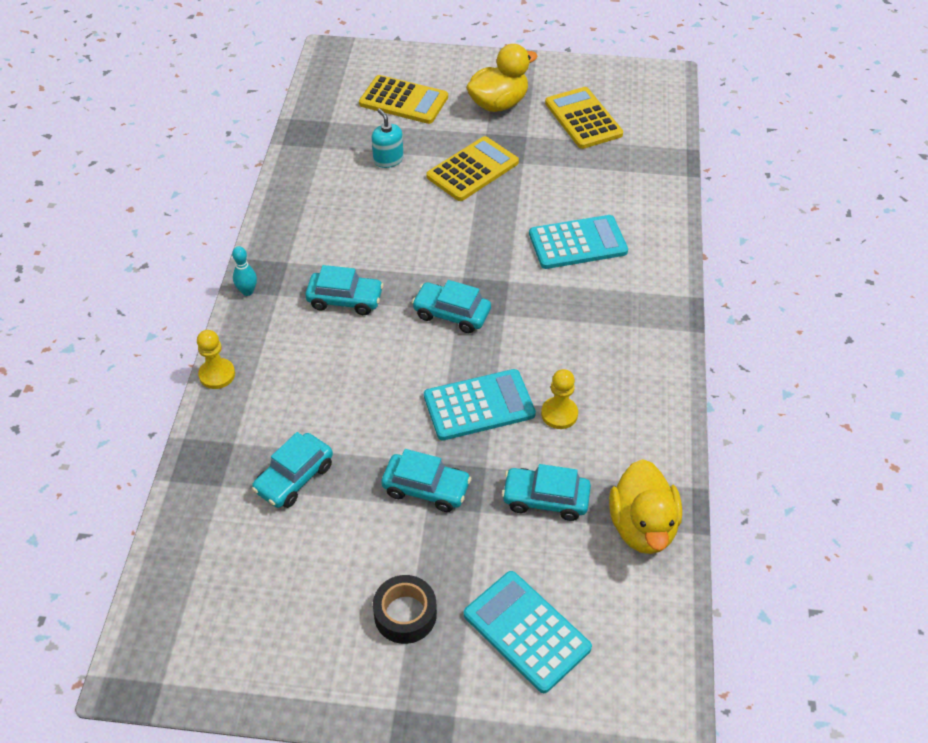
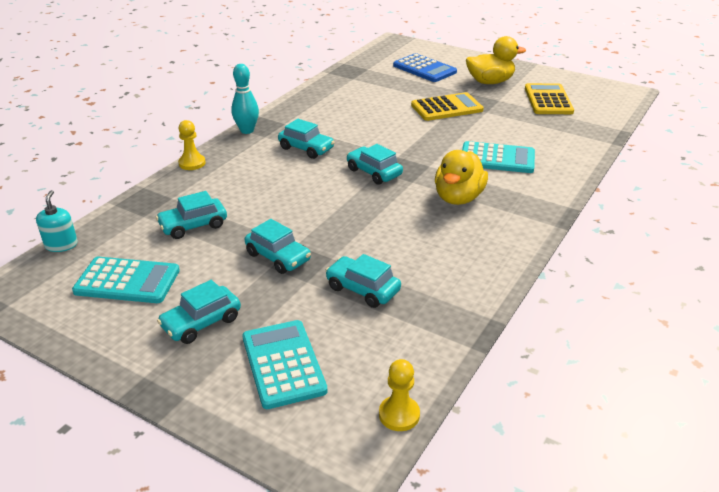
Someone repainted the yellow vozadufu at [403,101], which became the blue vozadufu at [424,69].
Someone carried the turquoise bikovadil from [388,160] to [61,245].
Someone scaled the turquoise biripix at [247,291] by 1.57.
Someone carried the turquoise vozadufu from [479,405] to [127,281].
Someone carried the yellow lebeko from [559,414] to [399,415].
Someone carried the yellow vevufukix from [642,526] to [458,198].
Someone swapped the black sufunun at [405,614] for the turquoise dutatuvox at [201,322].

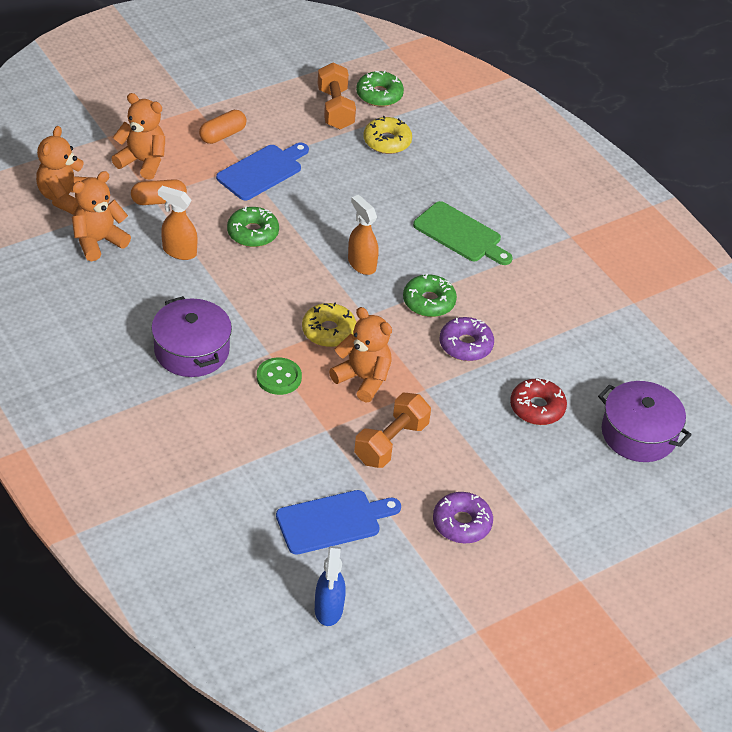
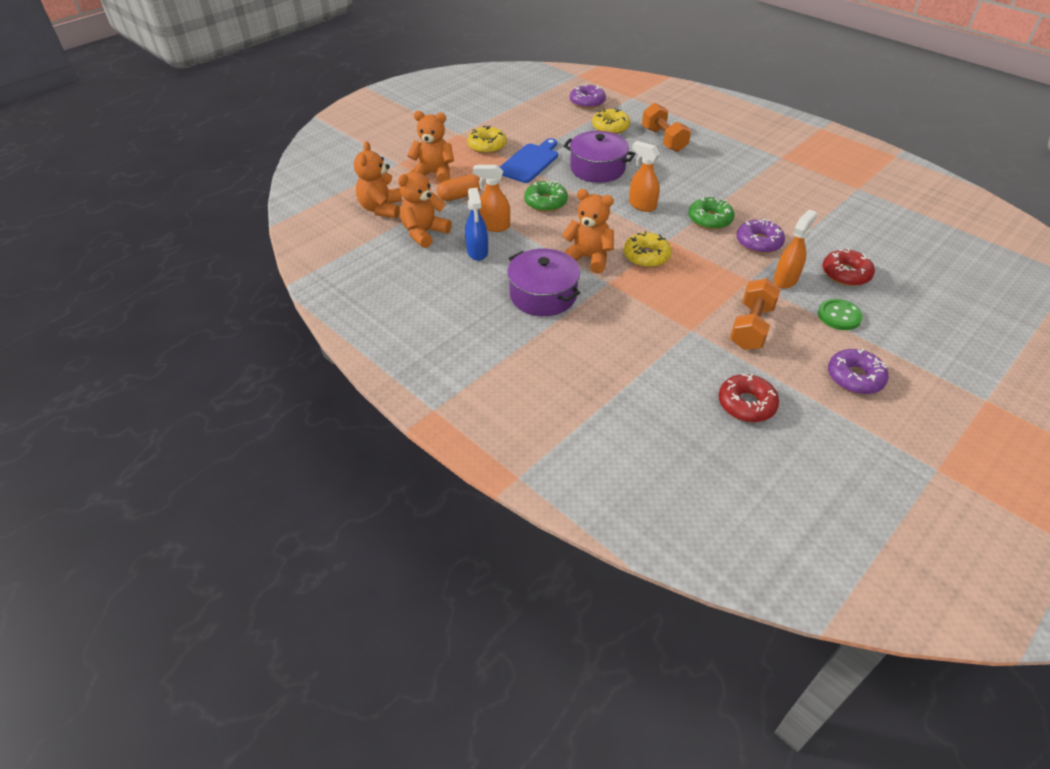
Someone carried the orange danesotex from [335,109] to [663,140].
Someone repainted the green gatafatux at [379,95], which became the purple gatafatux at [587,102].
Someone swapped the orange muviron at [222,135] for the yellow gatafatux at [487,146].
Someone took away the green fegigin at [460,234].
Someone carried the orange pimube from [363,379] to [588,258].
Someone carried the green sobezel from [279,377] to [839,316].
Someone carried the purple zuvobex from [638,434] to [597,169].
Someone swapped the blue fegigin at [333,521] for the red gatafatux at [746,404].
Someone carried the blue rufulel from [328,609] to [477,252].
Someone put down the orange rufulel at [785,279].

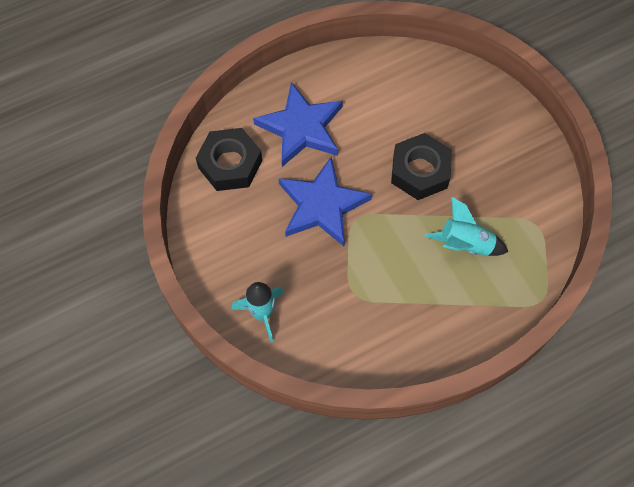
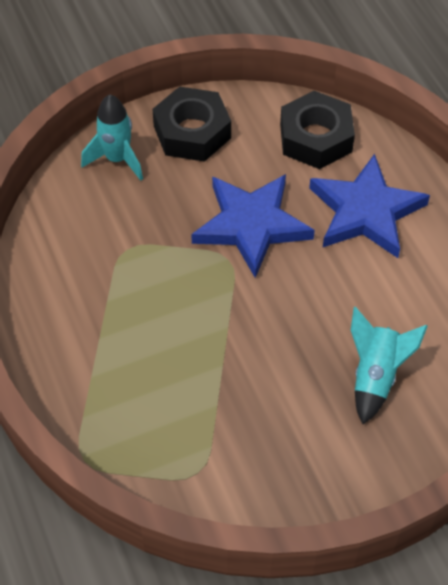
Someone carried the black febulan from [420,171] to [192,132].
Someone carried the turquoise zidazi from [465,244] to [375,376].

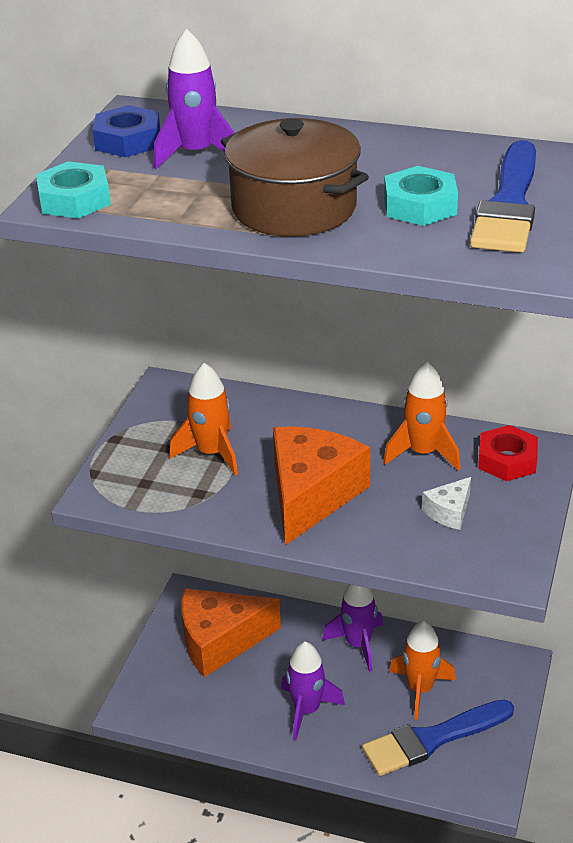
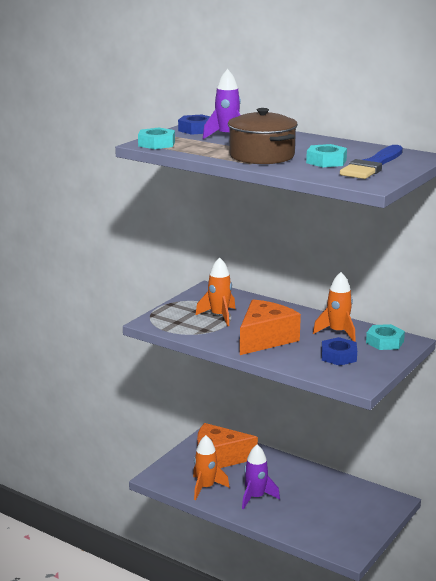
Someone repainted the red febulan at [507,460], which became the turquoise febulan at [385,342].
Someone swapped the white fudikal at [449,512] for the blue febulan at [338,356].
Someone took away the purple zidazi at [358,644].
Someone carried the orange zidazi from [420,689] to [206,487].
Someone took away the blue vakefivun at [432,739].

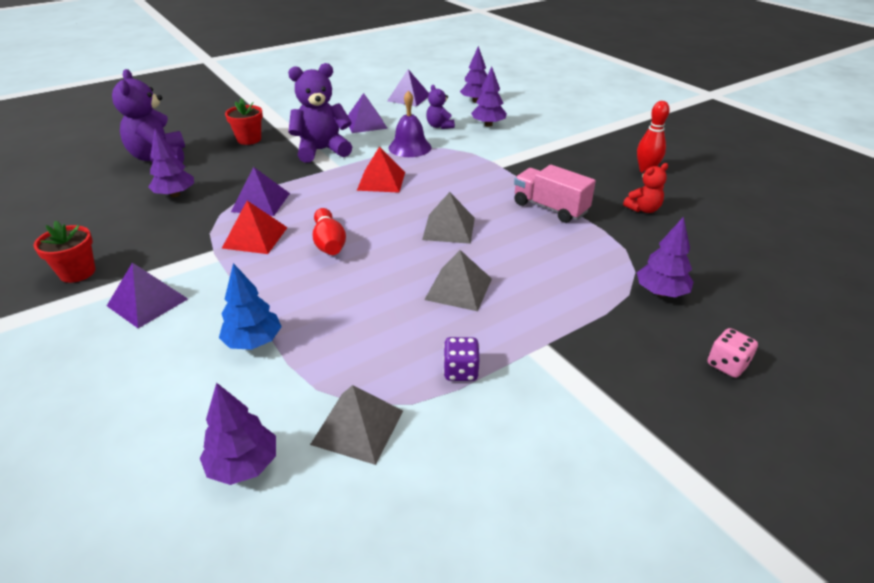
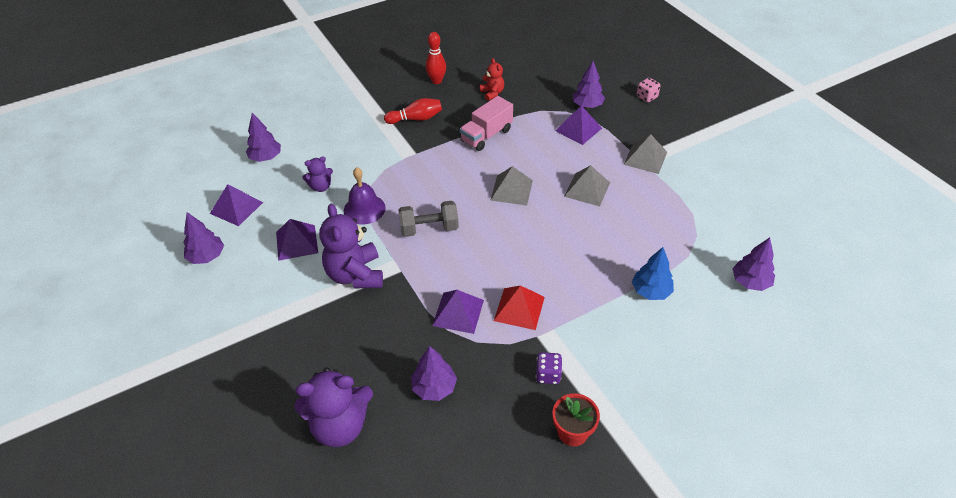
Someone carried the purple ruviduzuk from [488,124] to [207,257].
Someone took away the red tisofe at [249,139].
Someone swapped the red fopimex at [381,181] for the grey danesotex at [429,229].
Someone carried the red biripix from [329,243] to [416,119].
Someone carried the purple fopimex from [147,302] to [578,129].
Someone carried the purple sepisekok from [461,371] to [548,375].
Someone carried the grey fopimex from [358,427] to [645,158].

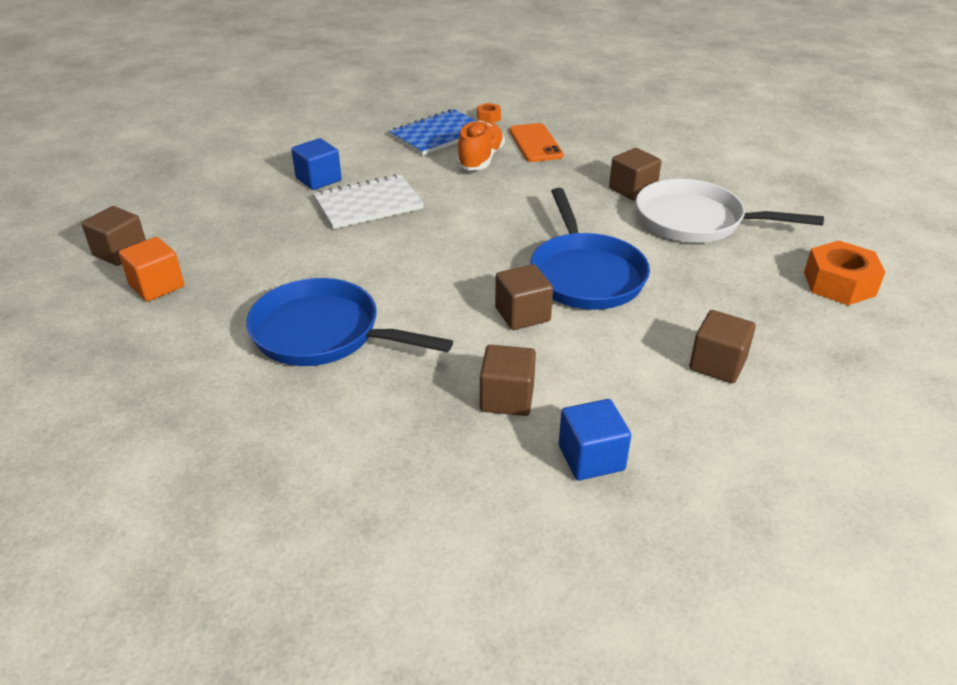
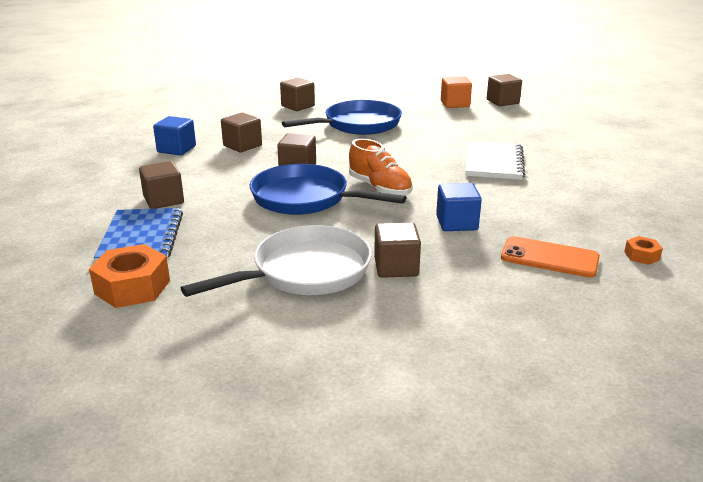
Someone carried the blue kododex from [438,134] to [141,237].
Someone carried the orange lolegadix from [480,159] to [379,188].
Someone carried the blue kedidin from [318,179] to [456,223].
Someone put down the brown kedidin at [298,106].

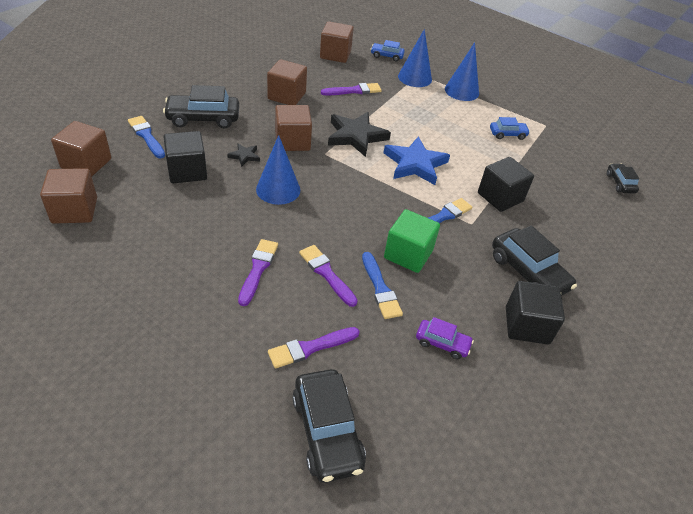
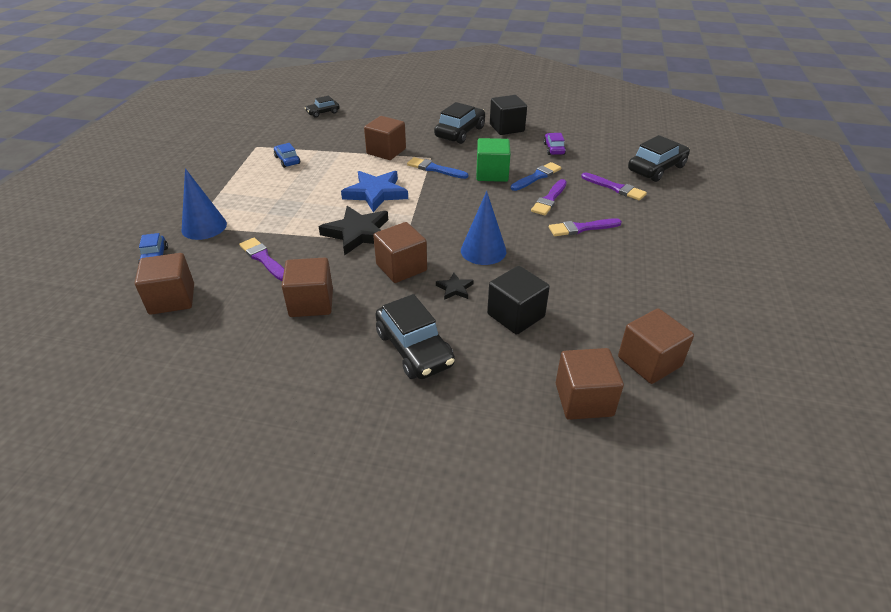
Someone took away the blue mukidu at [461,91].
Someone took away the blue vakefivun at [146,136].
Someone repainted the black kedidin at [500,197], which became the brown kedidin at [386,151].

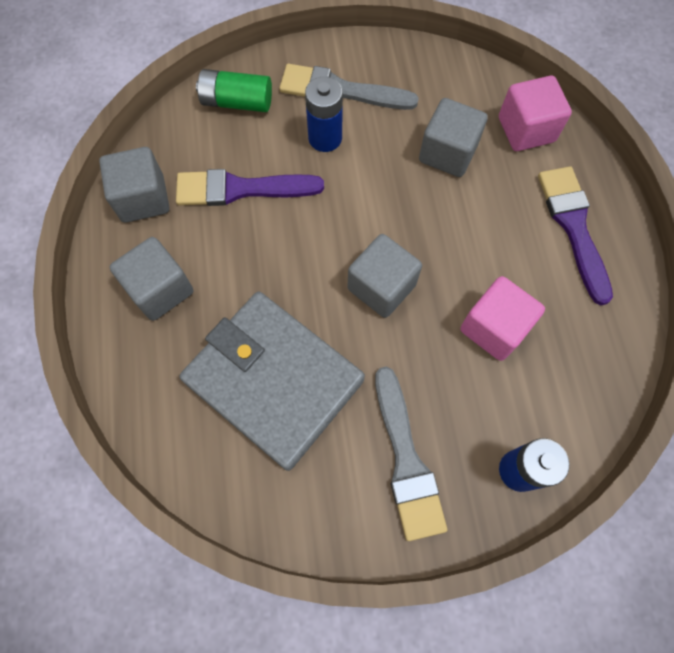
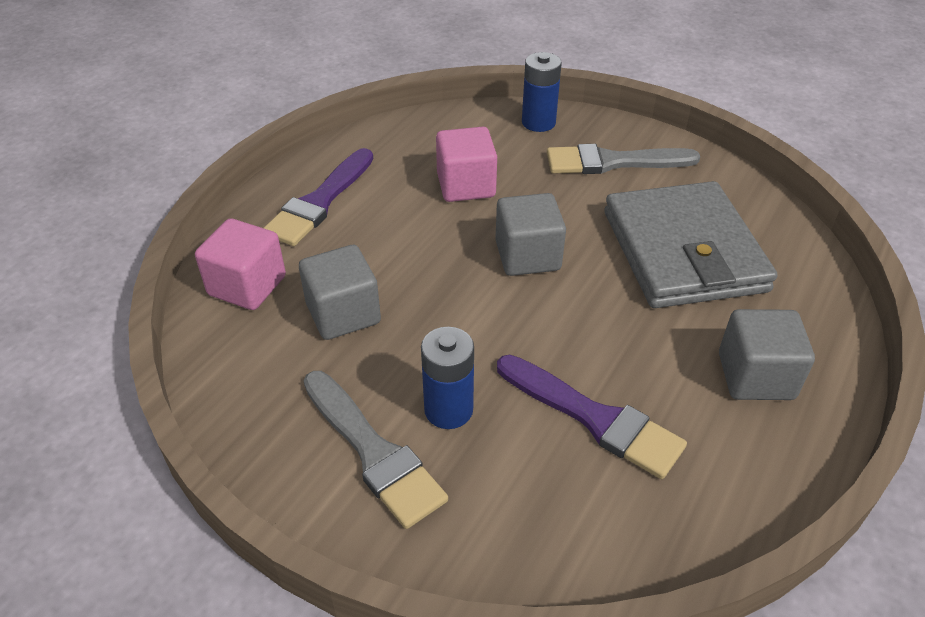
Someone took away the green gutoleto at [237,102].
Someone took away the grey kedidin at [143,199].
Someone rotated the grey vakefivun at [406,460] by 120 degrees counterclockwise.

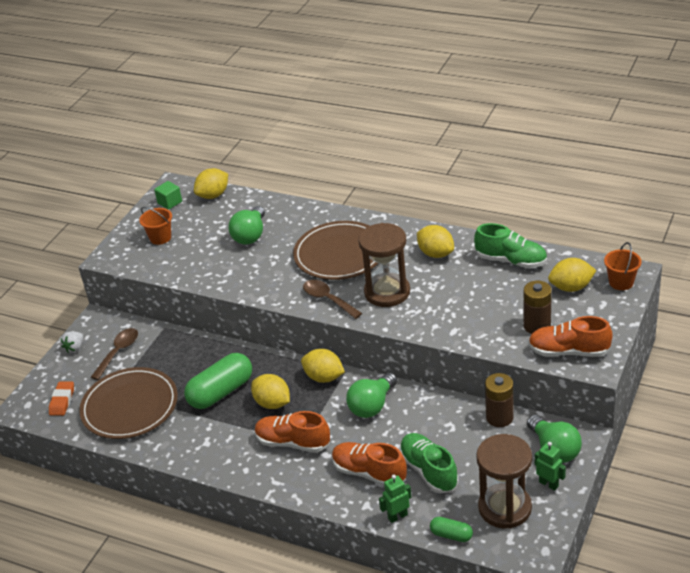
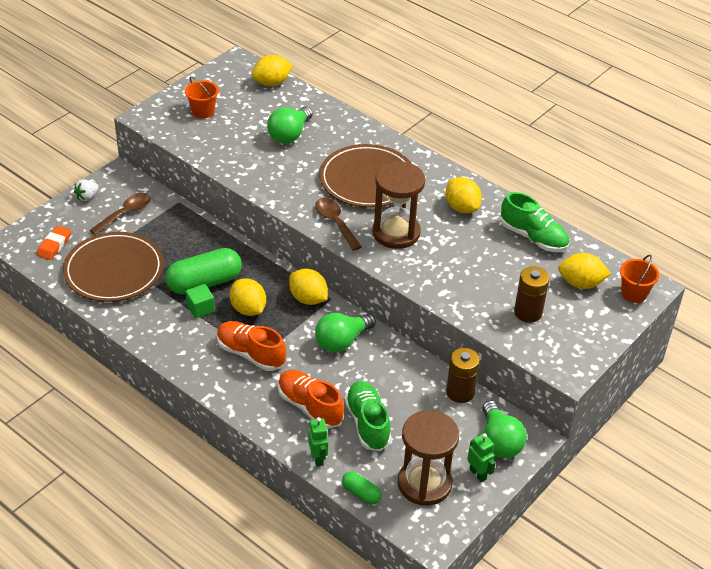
Someone carried the green kedidin from [170,202] to [200,308].
Someone took away the orange lolegadix at [569,351].
Someone rotated the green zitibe at [397,516] by 90 degrees clockwise.

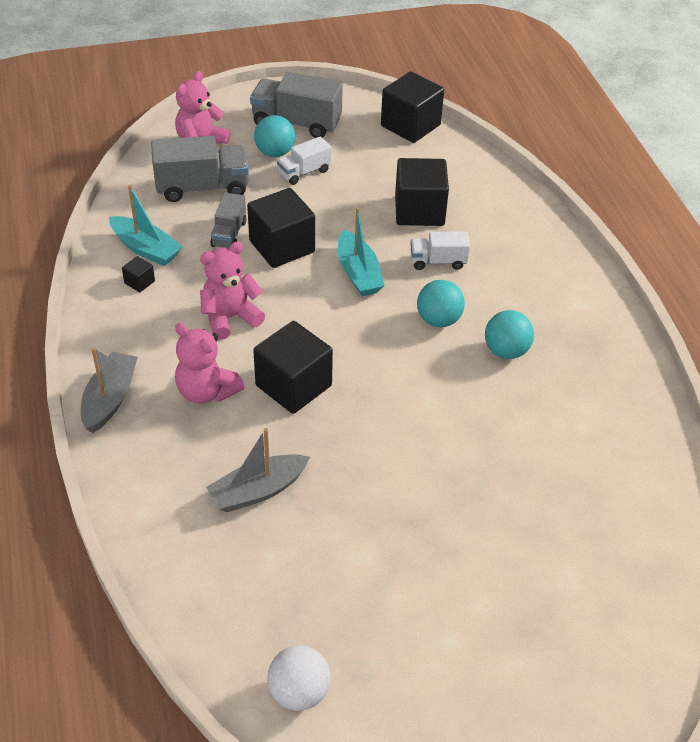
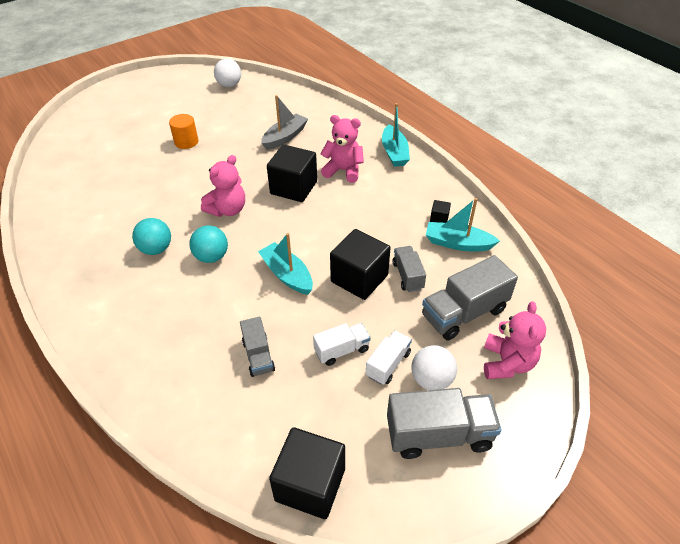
Someone repainted the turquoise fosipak at [275,153], which became the white fosipak at [431,380].
Someone swapped the black kedidin at [419,211] for the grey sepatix at [258,356].
Someone carried the white sepatix from [438,261] to [342,350].
Someone carried the pink pimube from [230,318] to [227,210].
Someone repainted the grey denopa at [110,399], which became the turquoise denopa at [394,152].
Someone put down the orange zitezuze at [186,142].

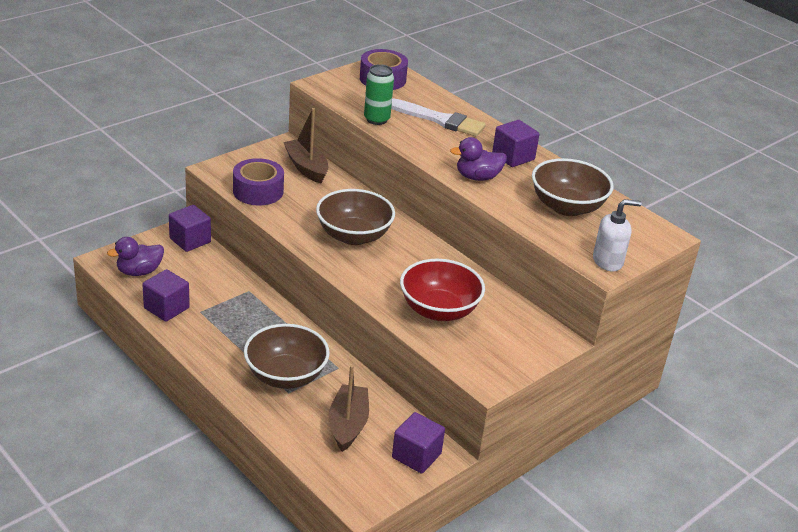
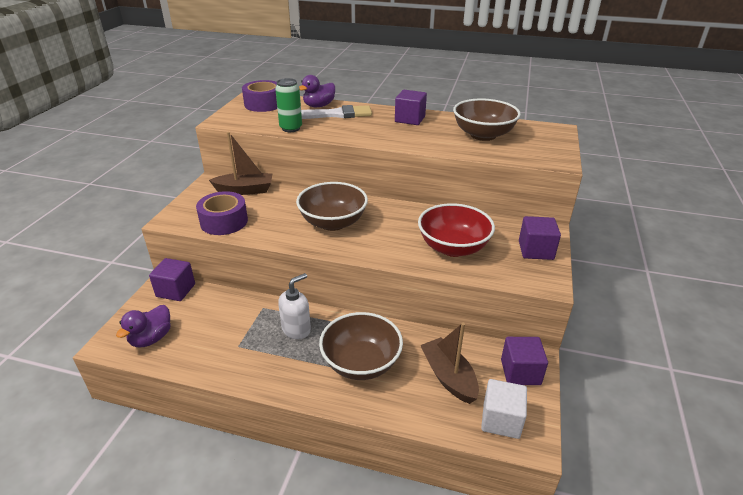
Someone rotated the brown denopa at [306,168] by 150 degrees clockwise.
Someone carried the purple vevufukix from [477,177] to [319,106].
Someone carried the white bikovadil from [608,261] to [296,329].
Someone carried the purple kedidin from [166,308] to [535,250].
Someone put down the white kedidin at [501,420].

